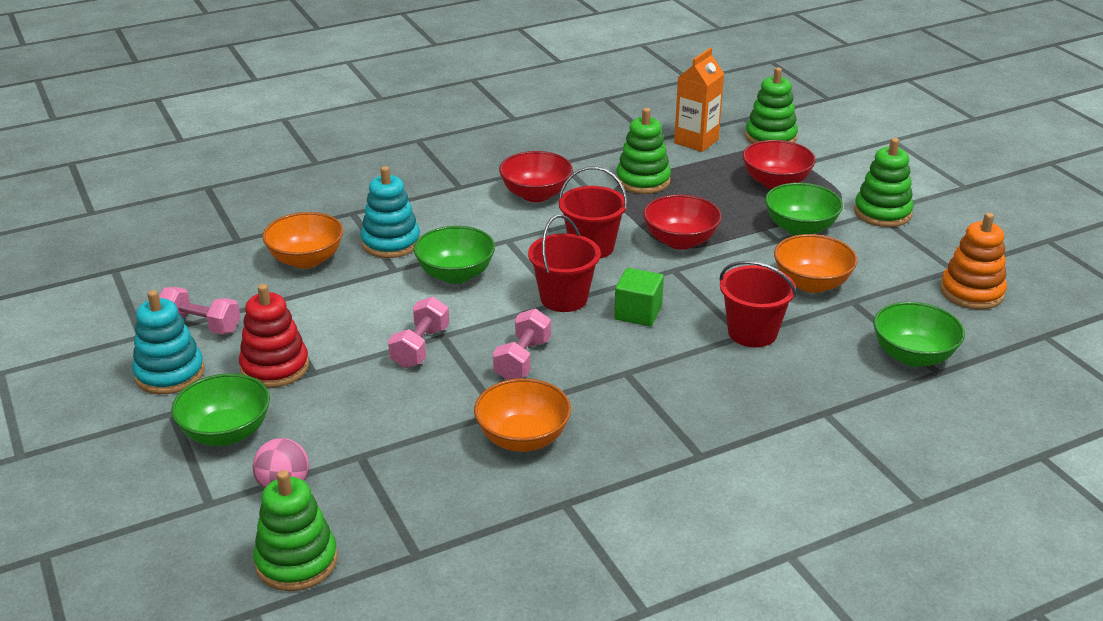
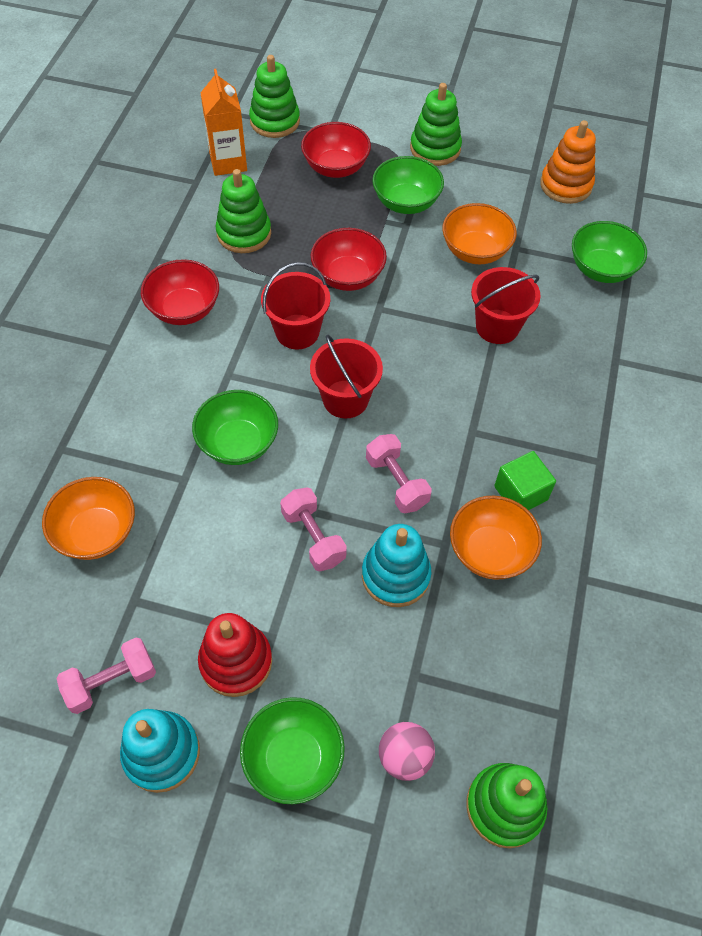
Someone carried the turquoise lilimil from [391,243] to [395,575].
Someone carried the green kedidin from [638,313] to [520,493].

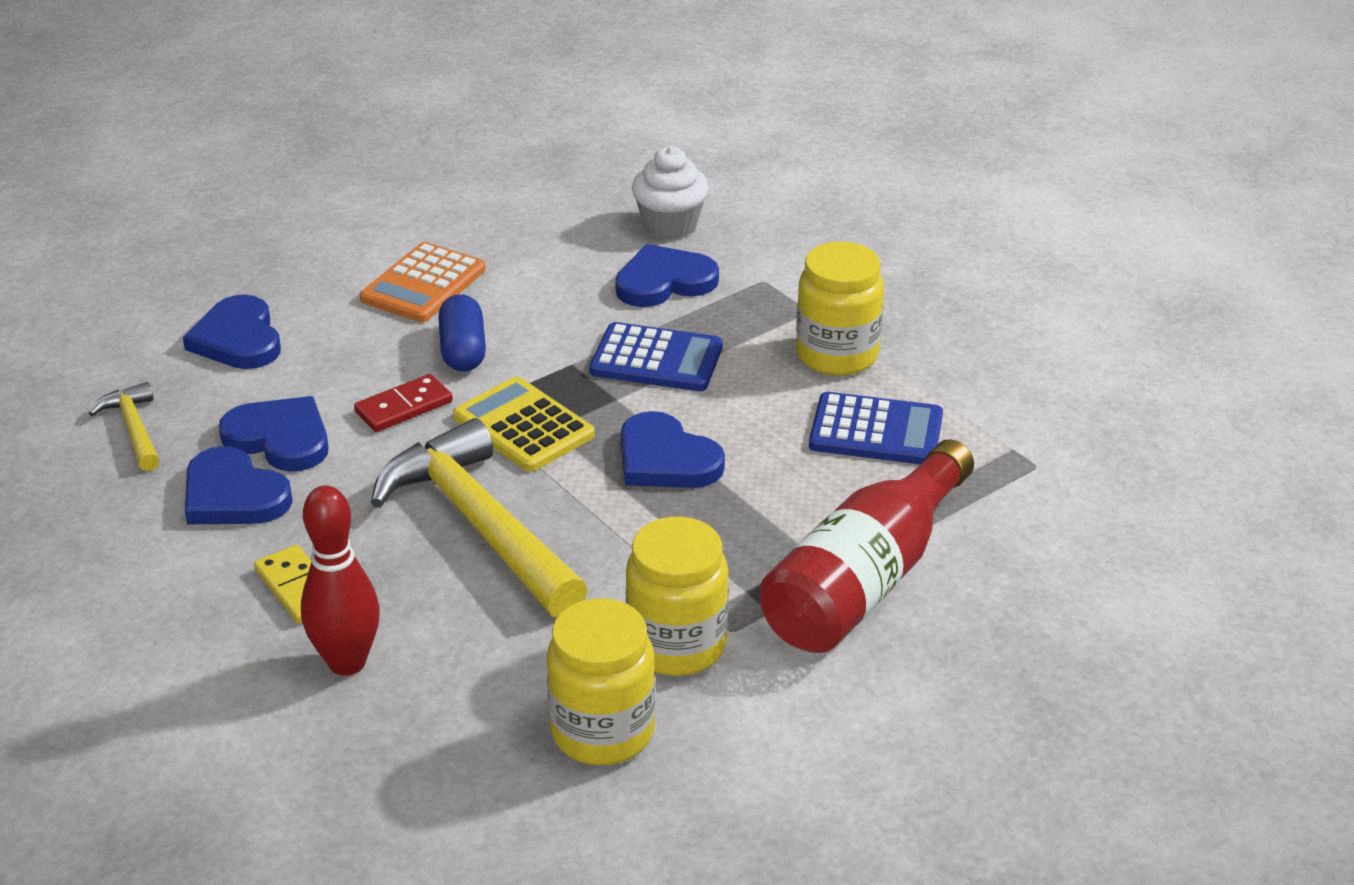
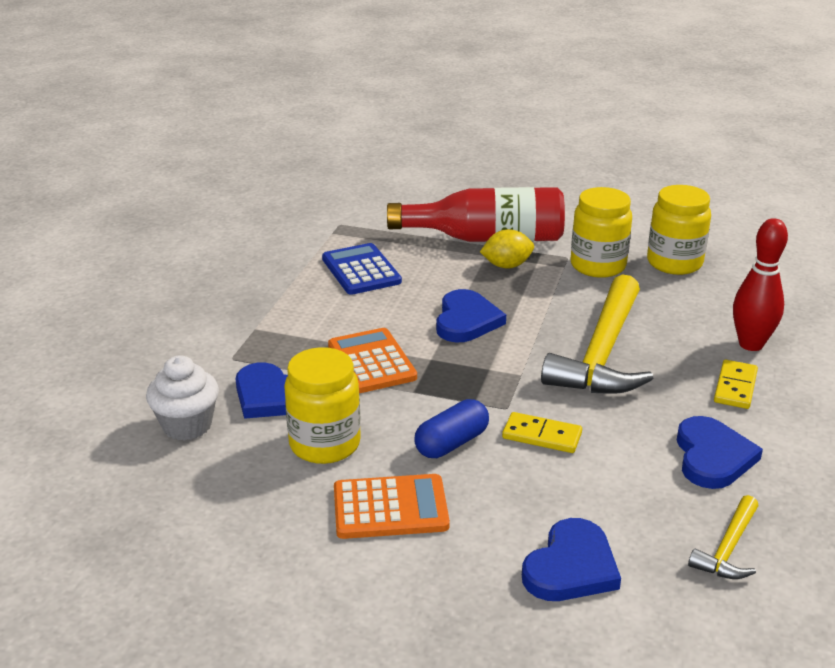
Someone carried the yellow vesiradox from [837,355] to [325,444].
Someone repainted the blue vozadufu at [656,359], which became the orange vozadufu at [371,362].
Someone repainted the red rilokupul at [404,407], which became the yellow rilokupul at [542,436].
Someone took away the yellow vozadufu at [523,426].
Someone took away the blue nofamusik at [280,438].
Someone put down the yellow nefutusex at [506,266].

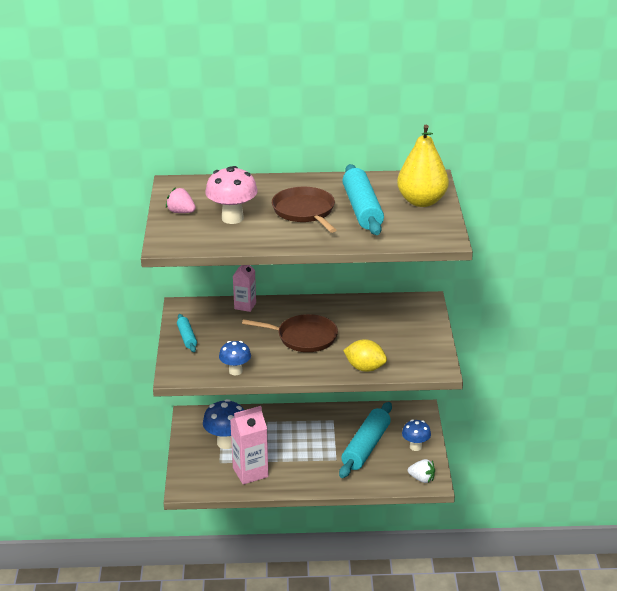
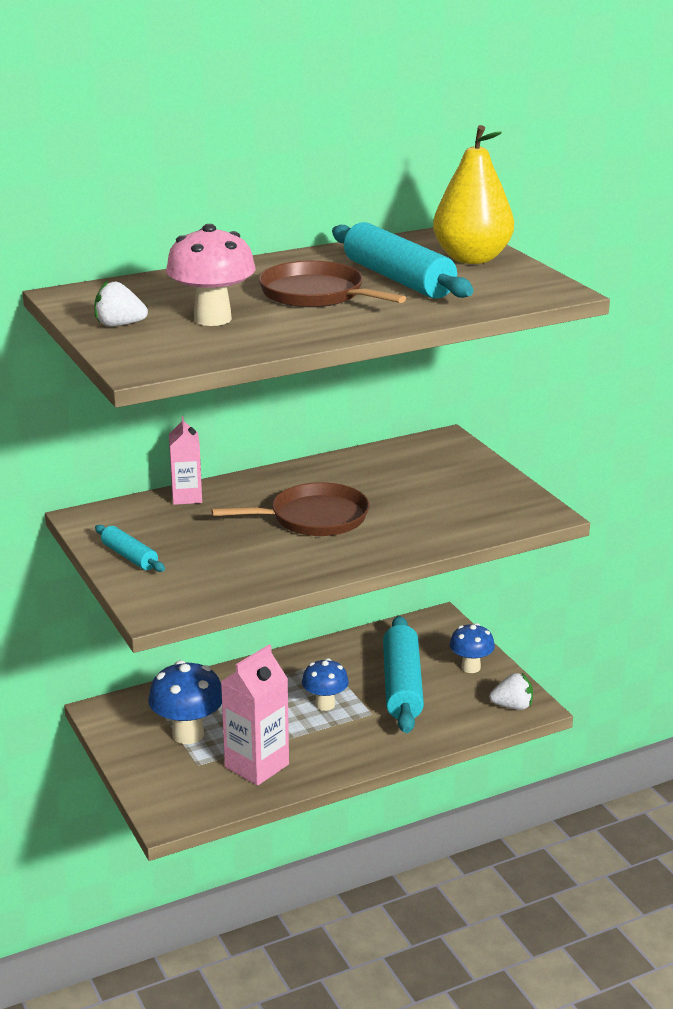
Someone repainted the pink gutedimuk at [181,212], which became the white gutedimuk at [119,325].
Someone took away the yellow nefutusex at [365,368].
Someone carried the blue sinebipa from [235,371] to [325,704].

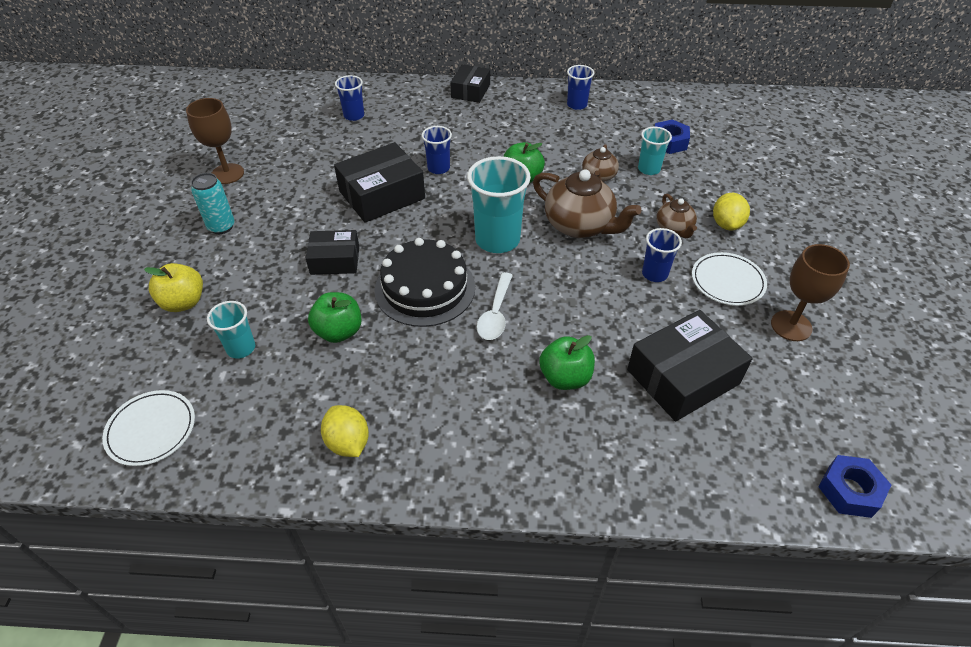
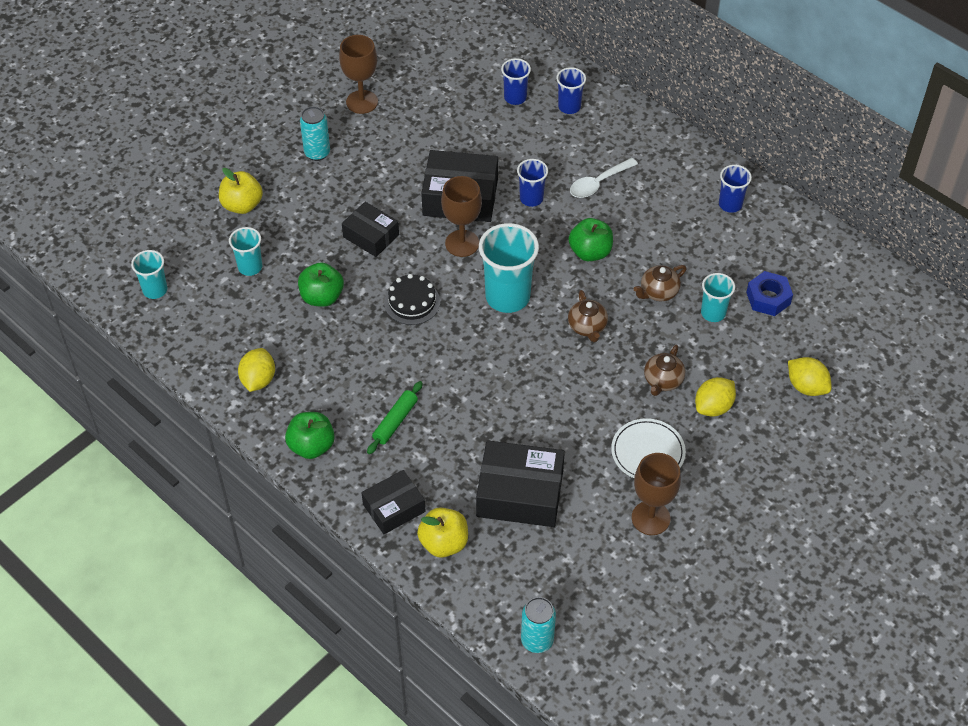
Someone carried the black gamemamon from [470,91] to [394,508].
Someone scaled the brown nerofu at [579,225] by 0.55.
Someone carried the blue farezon from [654,274] to [569,107].
Someone scaled the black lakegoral at [425,288] by 0.60.
Someone carried the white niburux from [495,314] to [598,183].
Someone carried the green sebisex from [565,378] to [311,446].
Someone swapped the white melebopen at [151,429] for the turquoise farezon at [155,290].
Someone swapped the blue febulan at [849,490] for the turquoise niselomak at [537,640].
Someone put down the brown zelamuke at [462,243].
Someone put down the yellow nefutusex at [806,386].
Someone put down the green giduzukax at [395,421].
Someone put down the yellow sebisex at [444,543].

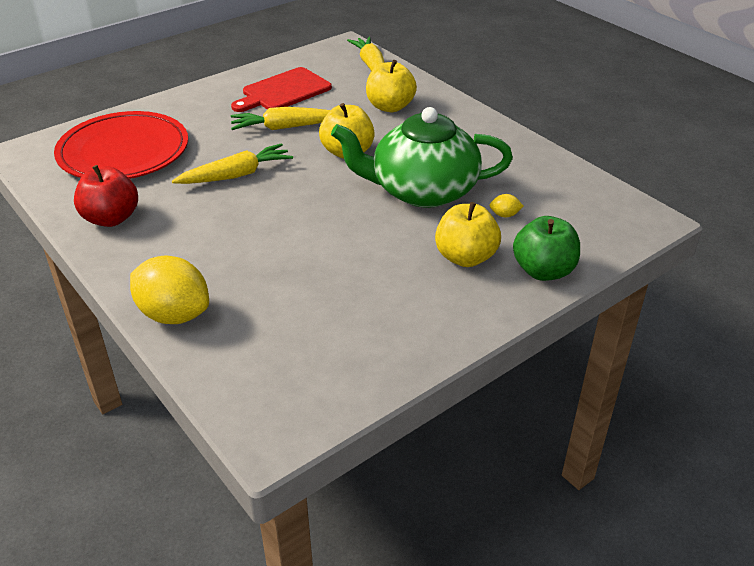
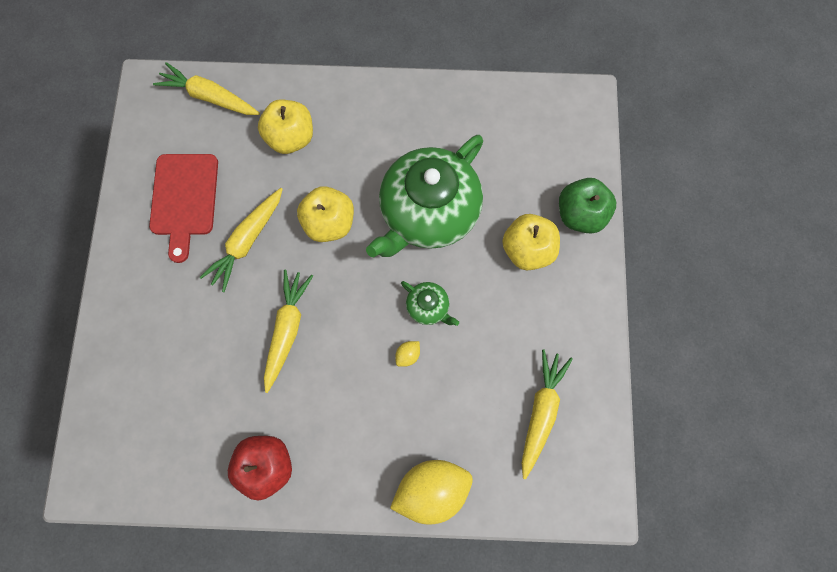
Someone took away the red melebopen at [123,151].
Someone carried the yellow nefutusex from [504,215] to [408,355].
Someone put down the green nerofu at [428,307].
Someone put down the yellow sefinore at [541,412].

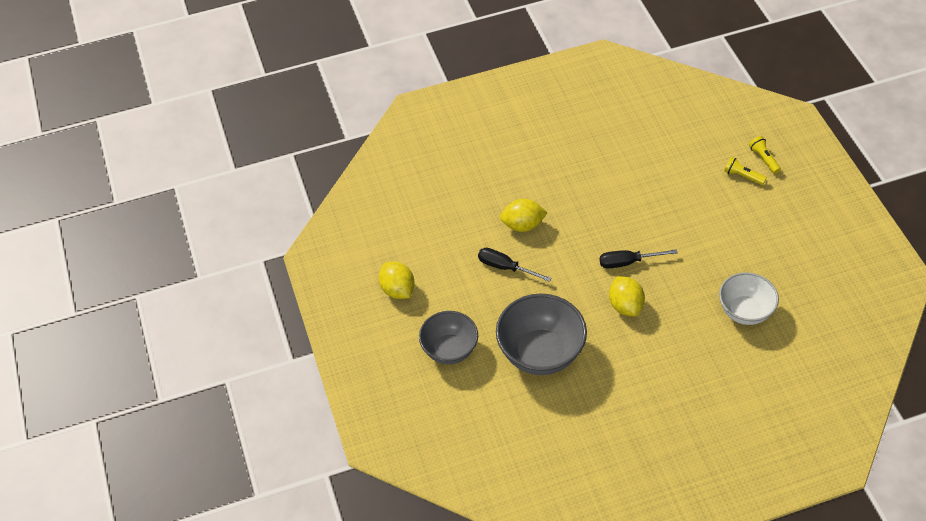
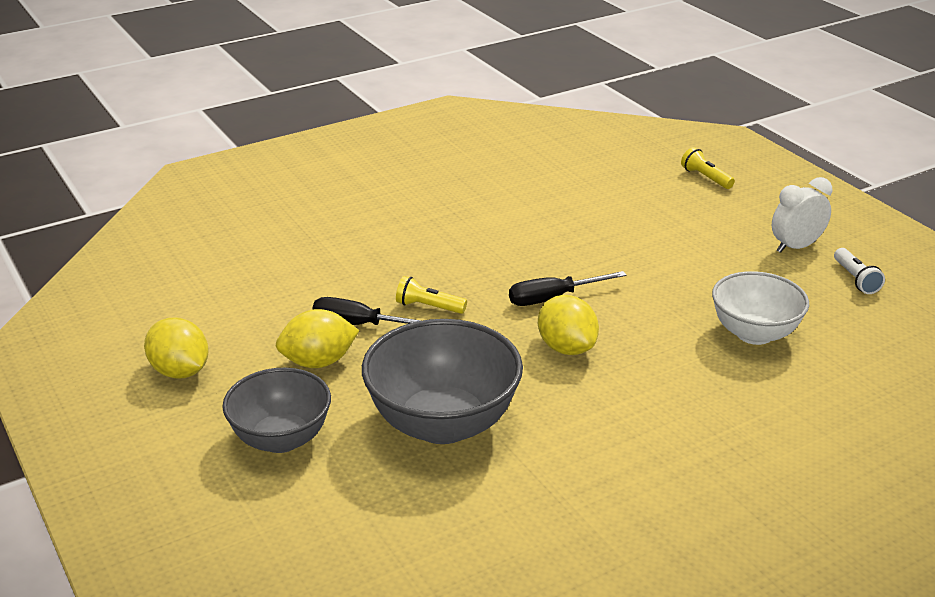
Someone carried the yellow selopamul from [742,176] to [428,307].
Someone carried the yellow nefutusex from [523,225] to [318,362].
Someone put down the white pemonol at [796,247].
Someone put down the white selopamul at [855,279].

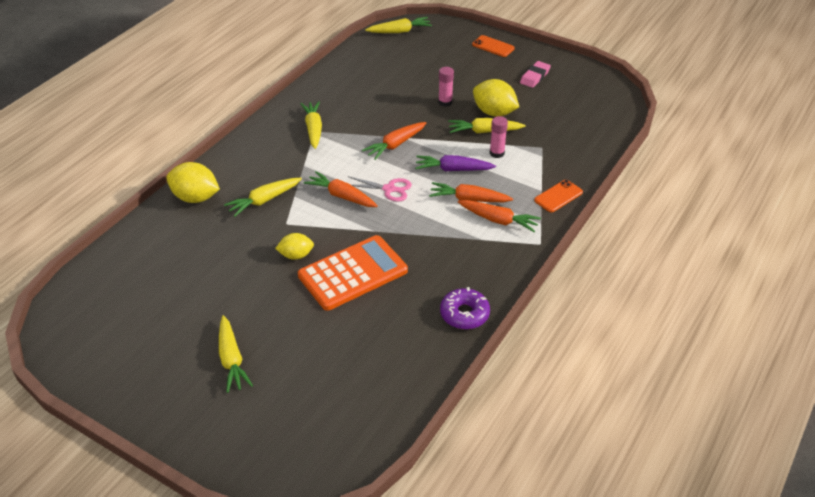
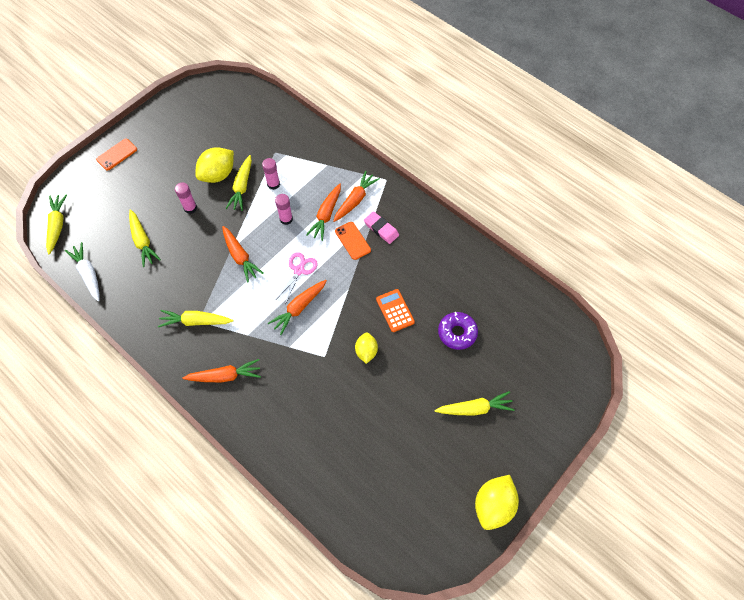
Someone carried the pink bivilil from [535,77] to [381,229].
Someone swapped the purple sefinore at [453,169] for the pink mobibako at [286,219].
Someone carried the yellow nefutusex from [195,198] to [493,505].
Someone carried the yellow sefinore from [264,200] to [142,241].
Someone carried the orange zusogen from [558,196] to [352,240].
Someone scaled the orange vozadufu at [353,273] by 0.52.
Someone carried the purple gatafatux from [464,314] to [457,333].
Someone put down the white sefinore at [88,274].
Someone put down the orange sefinore at [225,376].

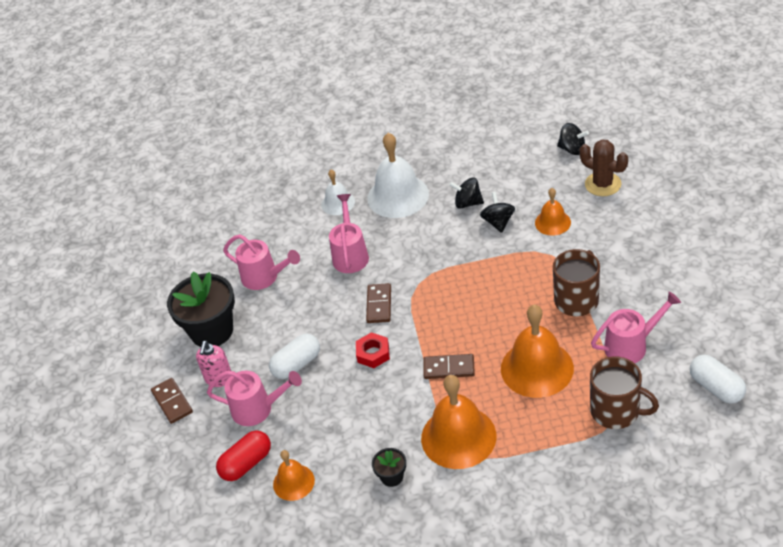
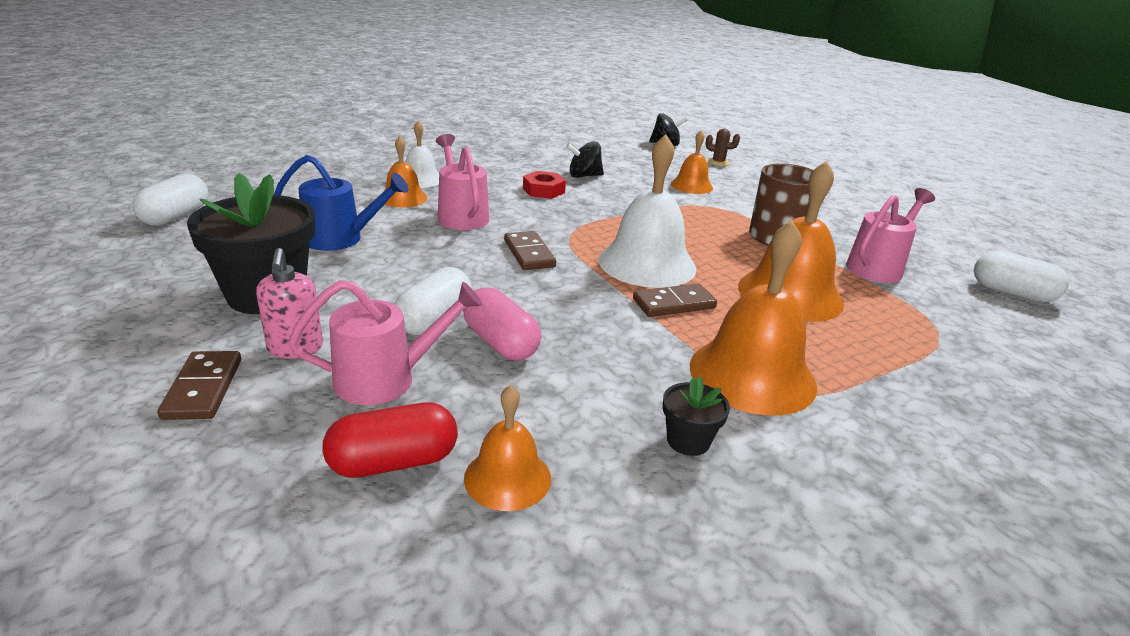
Someone carried the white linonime from [398,196] to [647,263].
Someone scaled the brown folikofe at [603,184] by 0.56.
Someone took away the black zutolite at [498,222].
Someone repainted the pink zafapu at [265,277], which became the blue zafapu at [342,239].
Someone carried the red febulan from [373,353] to [543,190].
Someone took away the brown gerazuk at [616,411].
Someone rotated the brown rilokupul at [172,402] by 45 degrees clockwise.
Someone rotated the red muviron at [246,463] by 45 degrees clockwise.
Someone put down the orange linonime at [403,198].
Someone put down the white muviron at [176,216].
Someone put down the pink muviron at [500,343].

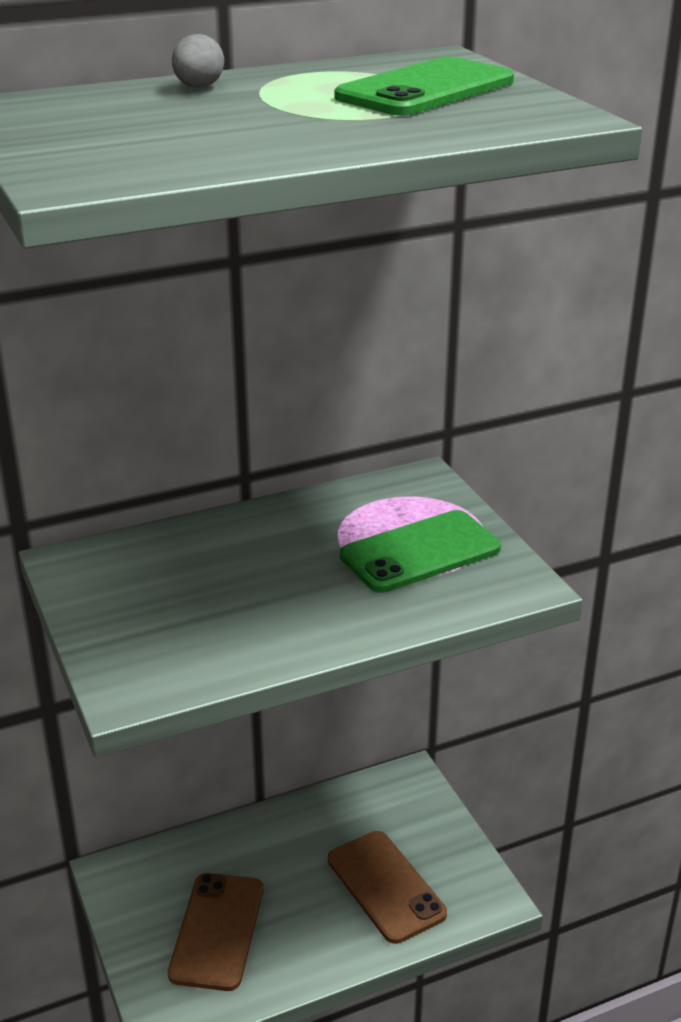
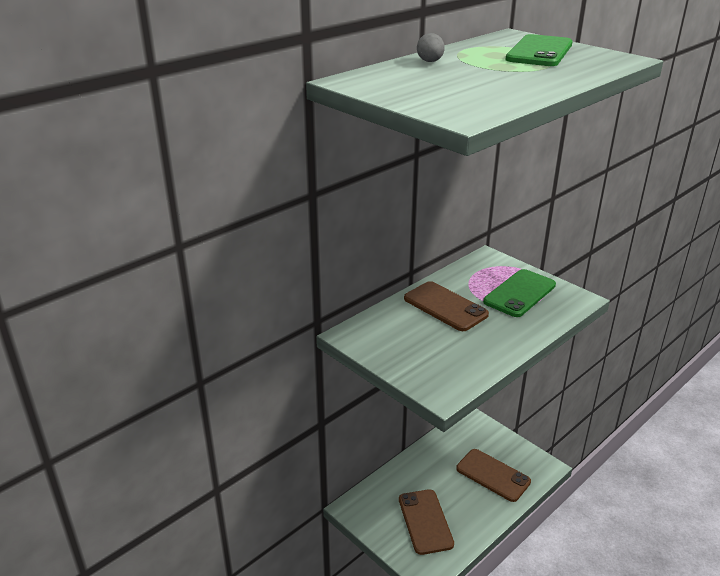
Someone put down the brown zusogen at [445,307].

